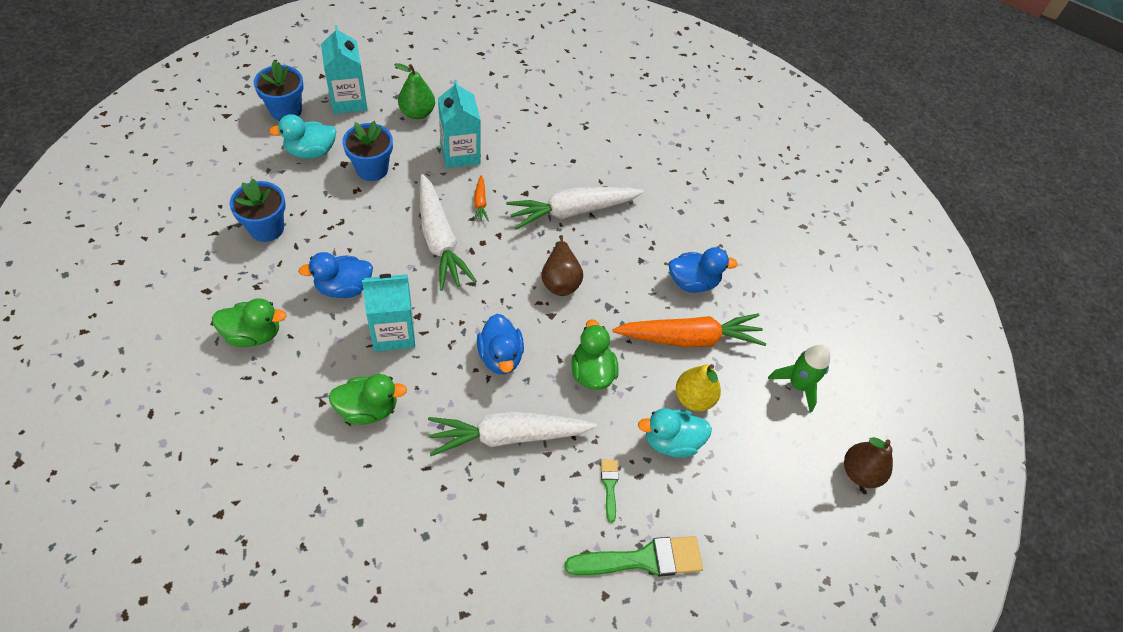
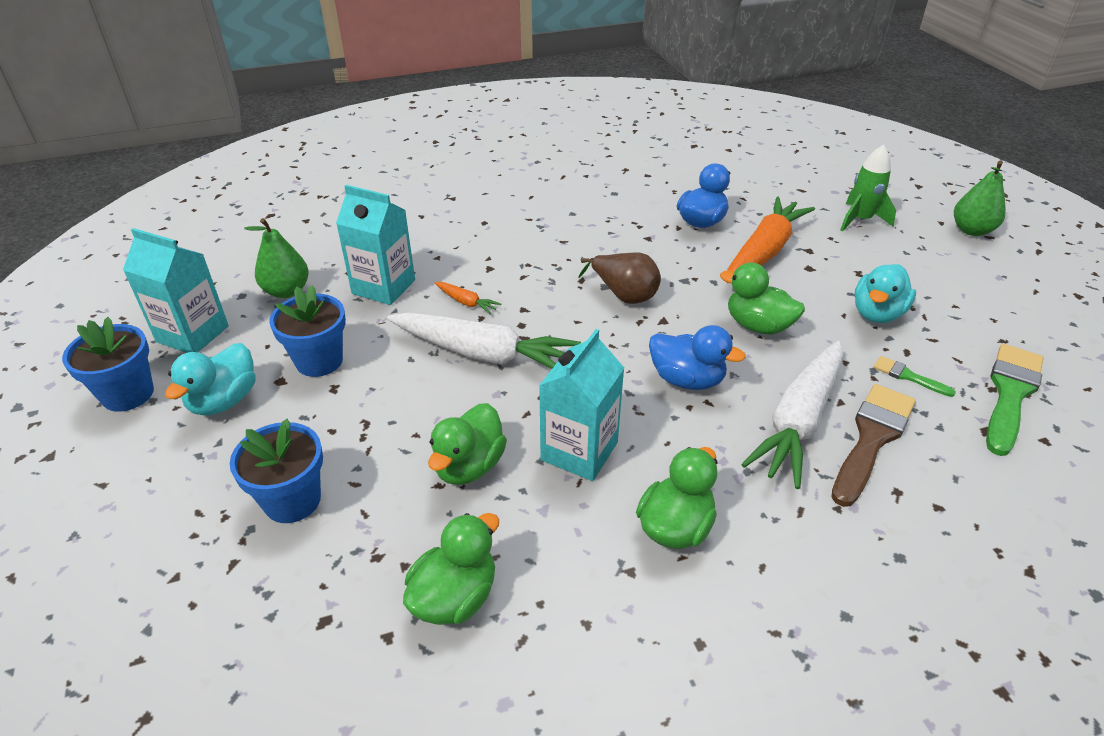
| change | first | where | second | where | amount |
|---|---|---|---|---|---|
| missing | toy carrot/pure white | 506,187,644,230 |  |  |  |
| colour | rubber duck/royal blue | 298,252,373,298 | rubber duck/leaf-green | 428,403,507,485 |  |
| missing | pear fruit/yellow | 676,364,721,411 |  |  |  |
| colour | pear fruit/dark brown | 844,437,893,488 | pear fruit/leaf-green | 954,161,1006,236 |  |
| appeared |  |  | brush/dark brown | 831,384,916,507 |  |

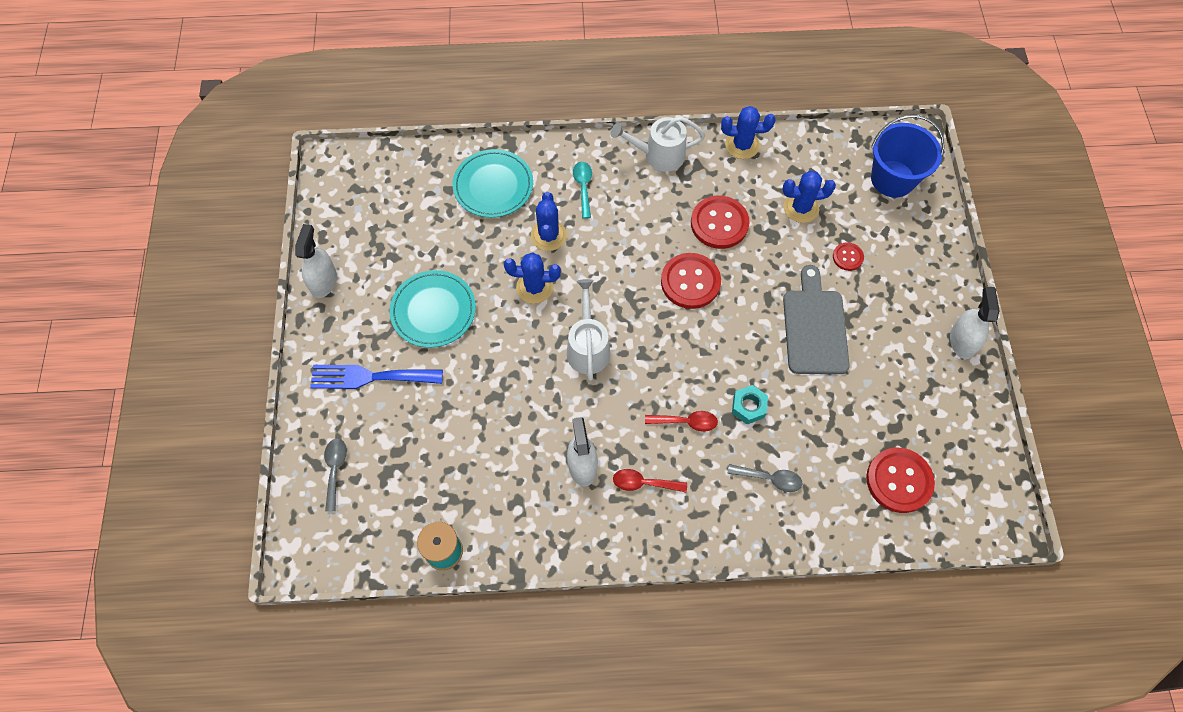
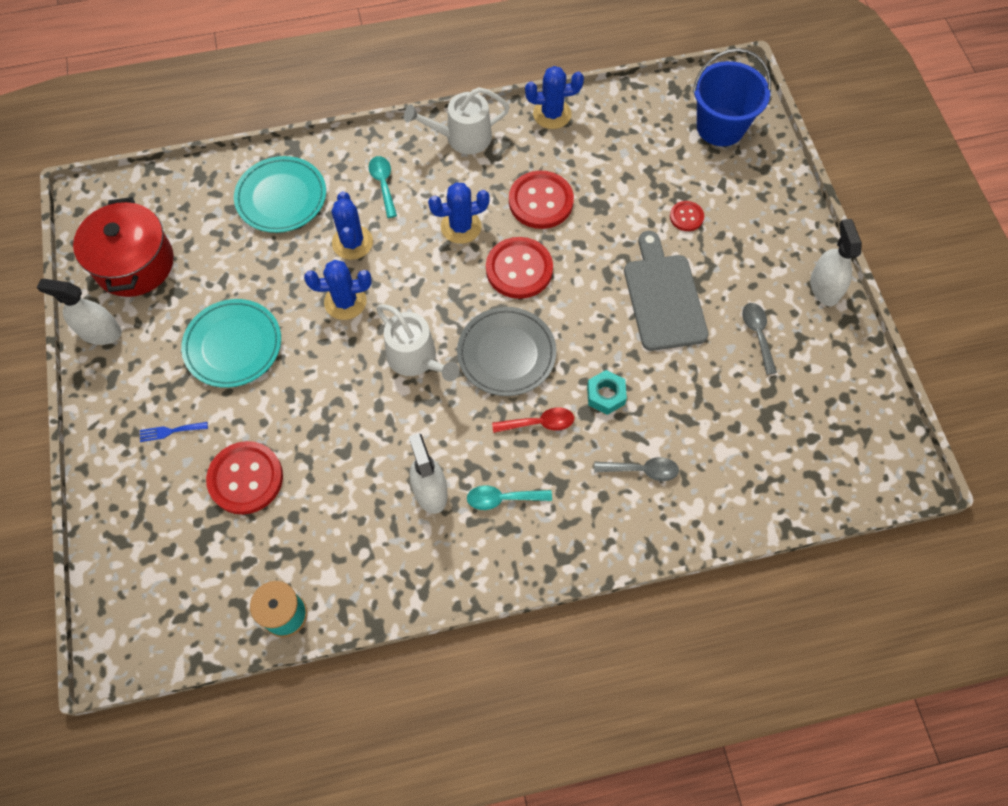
| change | first | where | second | where | amount |
|---|---|---|---|---|---|
| relocated | cactus/royal blue | 782,171,836,223 |  | 428,182,490,244 |  |
| spun | spray cleaner/pure white | 295,224,337,298 |  | 36,279,122,345 | 75 degrees counterclockwise |
| spun | watering can/pure white | 567,279,610,381 |  | 376,304,460,381 | 150 degrees clockwise |
| size | fork/royal blue | 310,365,443,389 |  | 140,422,208,442 | x0.44 |
| relocated | teaspoon/gray | 324,438,347,511 |  | 742,303,777,375 |  |
| relocated | shirt button/crimson | 866,448,935,513 |  | 206,441,283,514 |  |
| colour | teaspoon/crimson | 613,469,687,492 | teaspoon/turquoise | 467,485,552,510 |  |
| appeared |  |  | cooking pot/crimson | 73,197,174,297 |  |
| appeared |  |  | flat dish/gray | 457,307,556,396 |  |

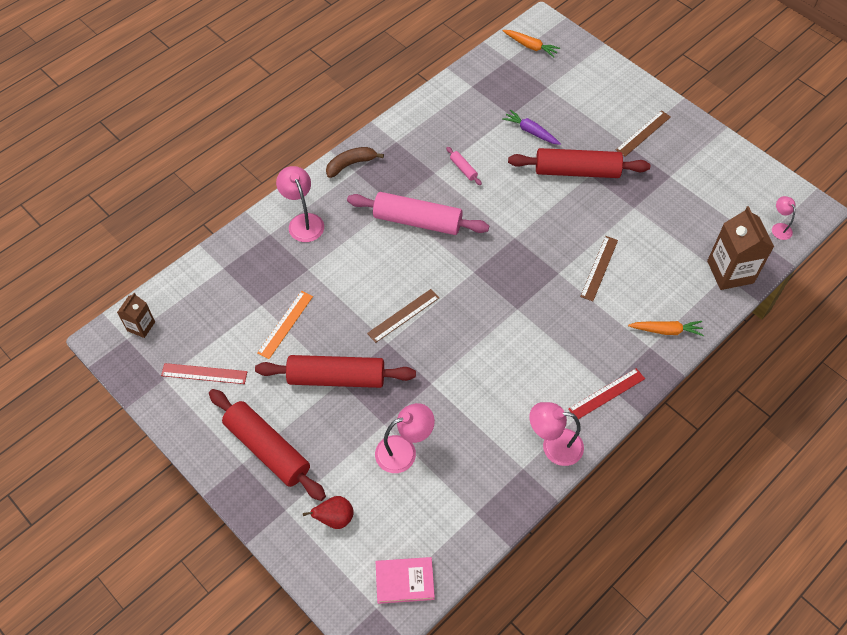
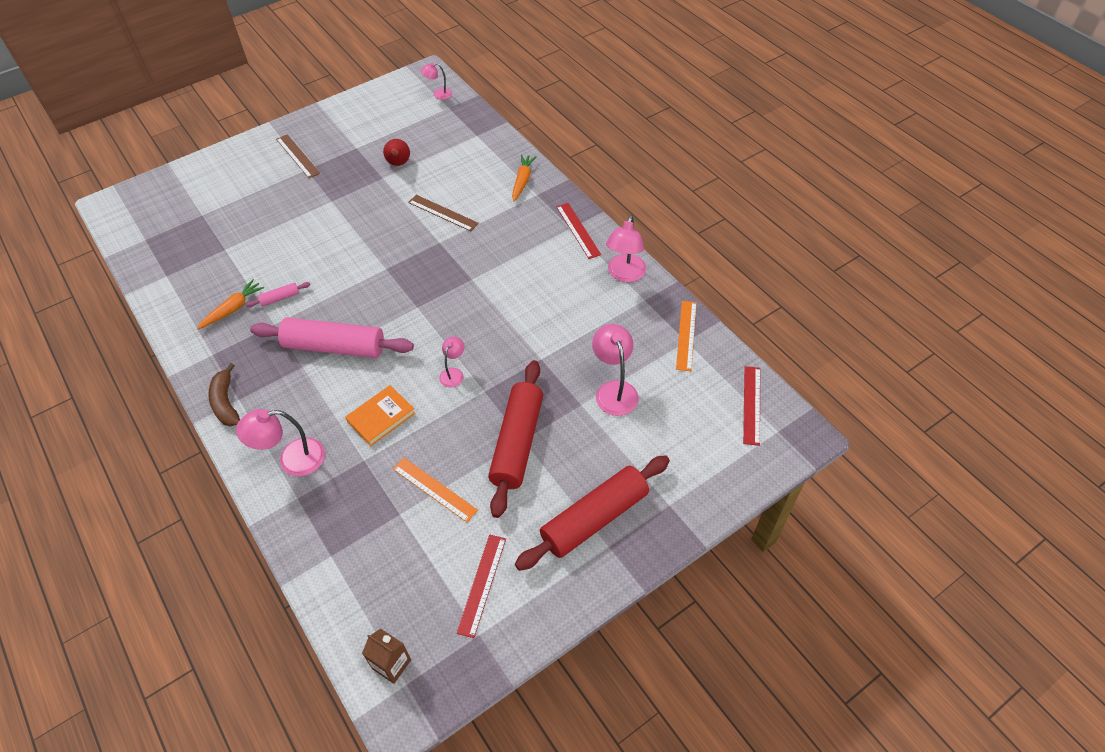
| change | first | where | second | where | amount |
|---|---|---|---|---|---|
| relocated | toy carrot/bright orange | 503,30,560,57 |  | 197,279,264,329 |  |
| missing | toy carrot/royal purple | 502,109,561,145 |  |  |  |
| missing | pastry roller/crimson | 508,148,650,178 |  |  |  |
| spun | pastry roller/rosy | 347,192,489,235 |  | 250,317,414,358 | 75 degrees clockwise |
| missing | milk carton/dark brown | 707,206,774,290 |  |  |  |
| exchanged | measuring stick/dark brown | 367,289,439,343 | desk lamp/rosy | 439,336,464,387 |  |
| relocated | pear fruit/crimson | 303,496,354,529 |  | 383,139,410,166 |  |
| exchanged | hardback/rosy | 376,557,435,604 | measuring stick/crimson | 743,366,760,446 |  |
| appeared |  |  | measuring stick/bright orange | 676,301,697,371 |  |
| appeared |  |  | hardback/bright orange | 345,385,415,446 |  |

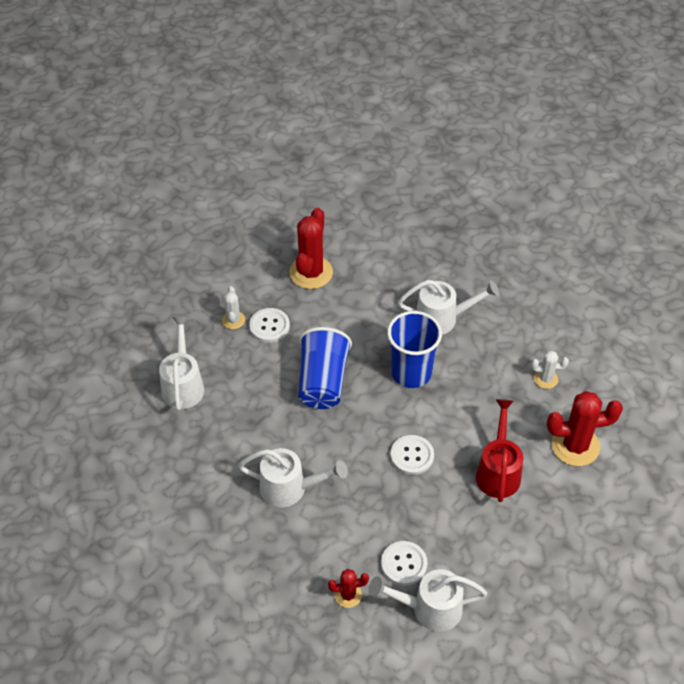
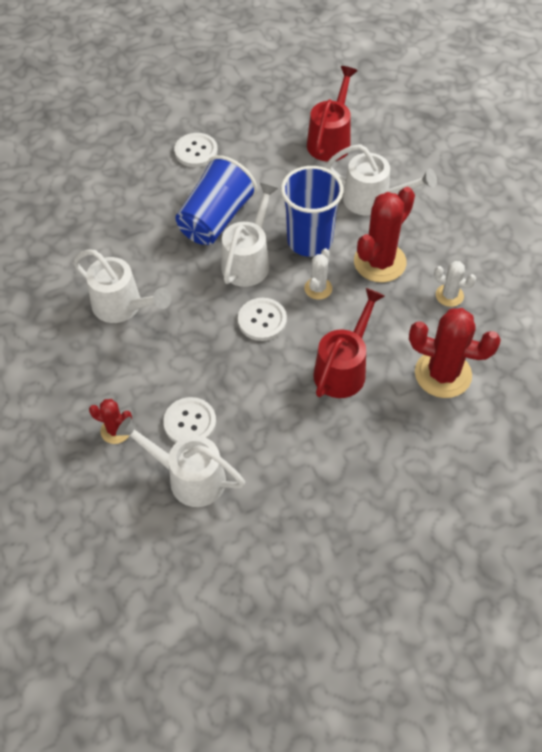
| change | first | where | second | where | amount |
|---|---|---|---|---|---|
| relocated | cactus/crimson | 289,208,333,289 |  | 354,187,415,282 |  |
| relocated | cactus/pure white | 222,286,245,329 |  | 304,248,332,300 |  |
| relocated | watering can/pure white | 159,316,204,411 |  | 221,183,278,287 |  |
| appeared |  |  | watering can/crimson | 307,66,358,162 |  |

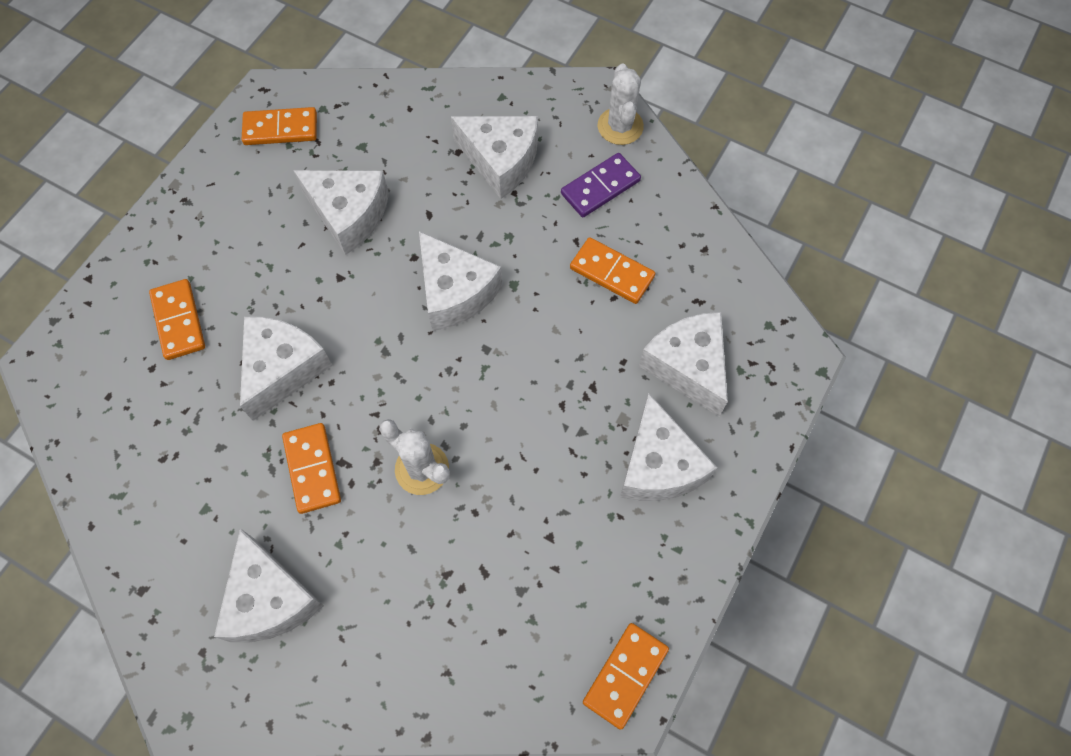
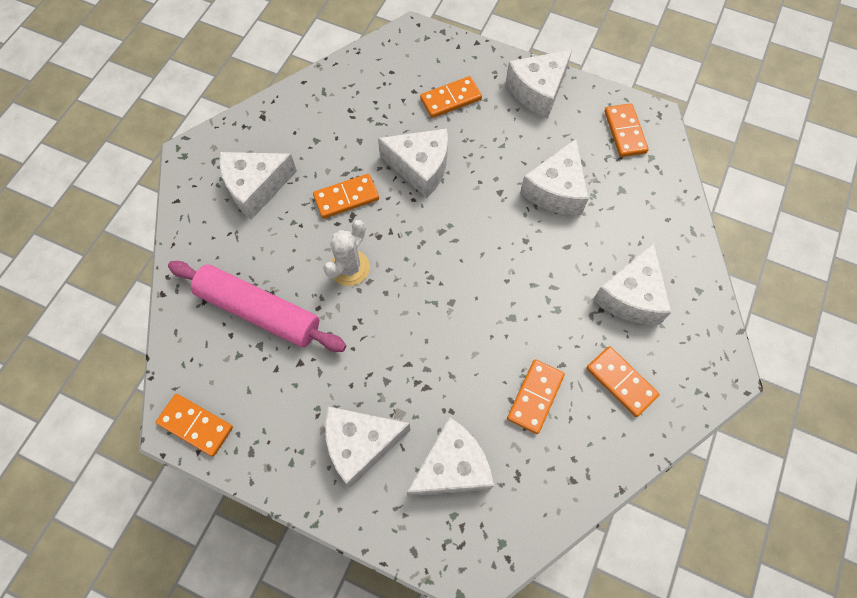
| change | first | where | second | where | amount |
|---|---|---|---|---|---|
| missing | cactus/pure white | 598,64,644,145 |  |  |  |
| colour | domino tile/royal purple | 561,153,641,217 | domino tile/bright orange | 586,346,660,417 |  |
| relocated | piece of cheese/pure white | 419,231,503,331 |  | 506,50,572,118 |  |
| appeared |  |  | pastry roller/rosy | 168,261,347,352 |  |

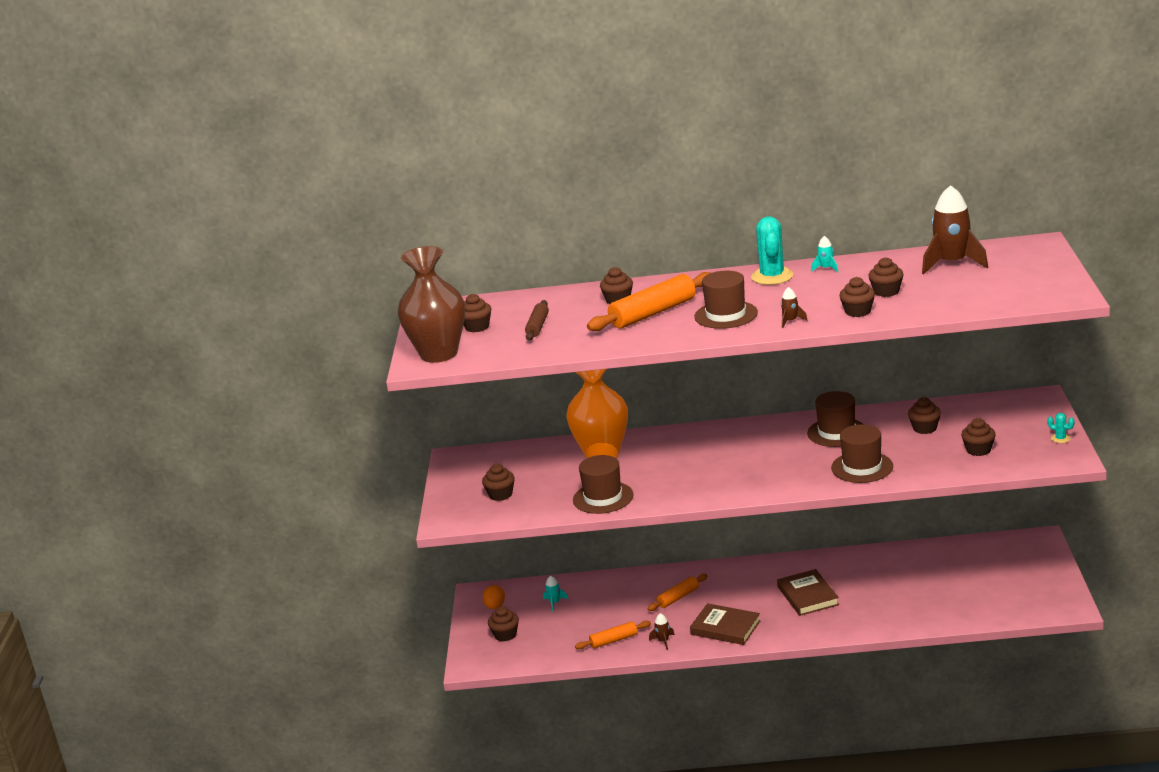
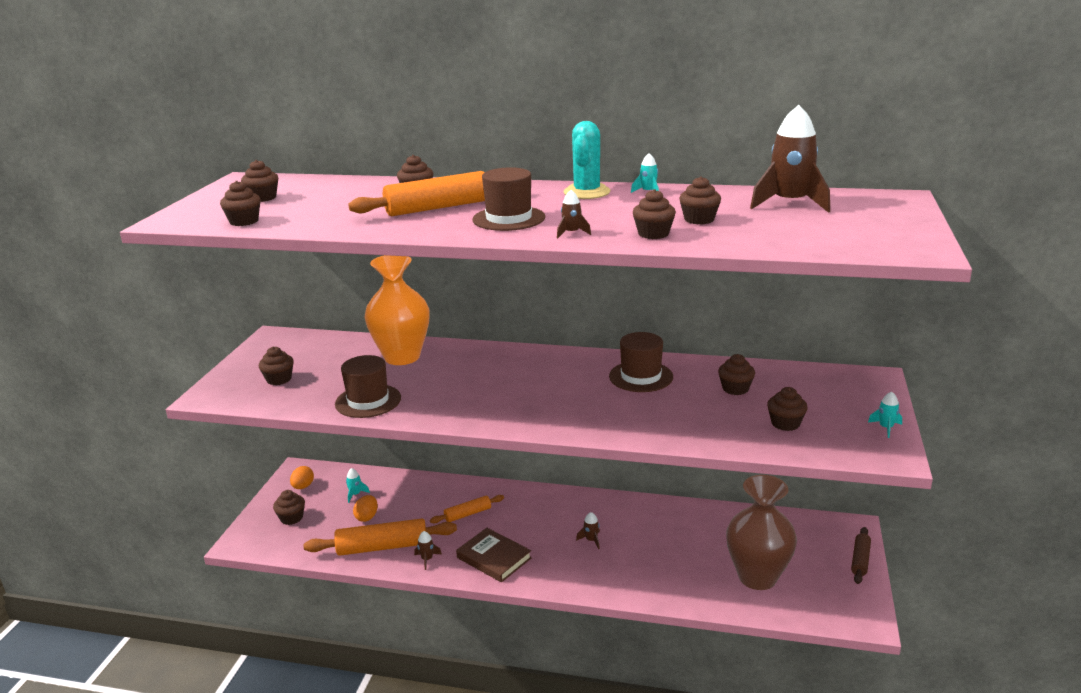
| change | first | where | second | where | amount |
|---|---|---|---|---|---|
| relocated | flower vase/dark brown | 398,246,465,363 |  | 726,475,797,590 |  |
| relocated | pastry roller/dark brown | 525,300,549,341 |  | 851,527,871,584 |  |
| exchanged | cactus/turquoise | 1047,413,1074,443 | rocket/turquoise | 868,392,902,438 |  |
| missing | tall hat/dark brown | 831,424,893,483 |  |  |  |
| exchanged | hardback/dark brown | 777,569,839,616 | rocket/dark brown | 576,512,600,549 |  |
| size | pastry roller/bright orange | 575,621,651,649 |  | 304,519,457,556 | x1.81 |
| appeared |  |  | cupcake/dark brown | 220,181,261,226 |  |
| appeared |  |  | toy egg/bright orange | 353,495,378,522 |  |

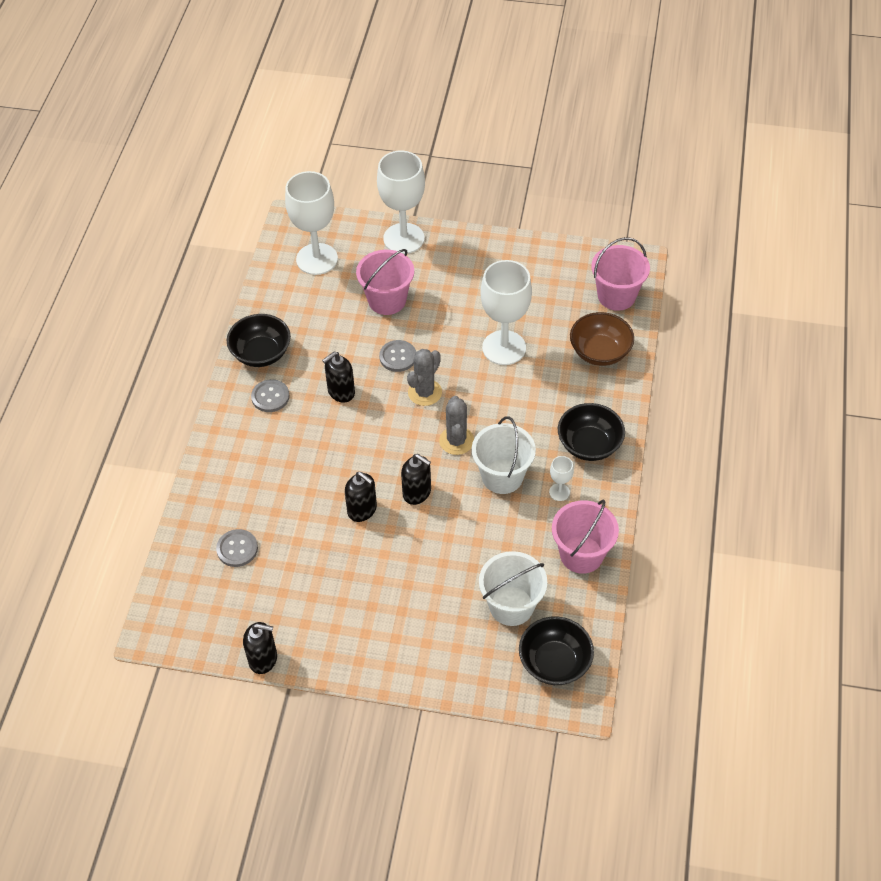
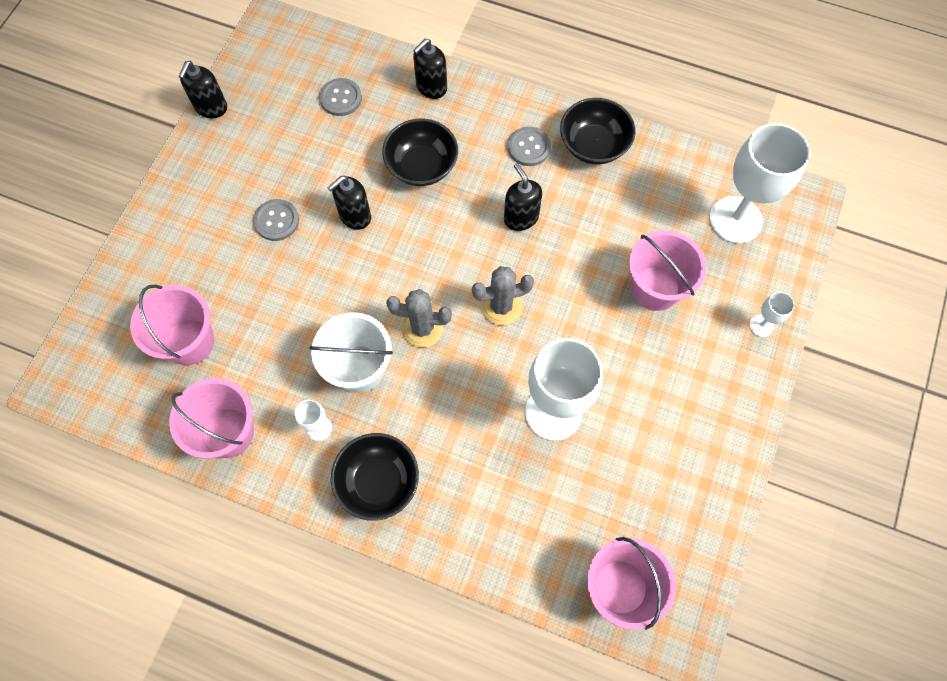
| change | first | where | second | where | amount |
|---|---|---|---|---|---|
| size | wine glass/pure white | 377,151,425,254 |  | 749,292,795,337 | x0.44 |
| missing | serving bowl/dark brown | 570,312,634,366 |  |  |  |
| relocated | shirt button/gray | 379,340,416,372 |  | 253,199,299,241 |  |
| spun | cactus/gray | 407,349,442,406 |  | 472,266,534,325 | 60 degrees counterclockwise |
| relocated | soap pump/black | 401,454,431,505 |  | 413,39,447,99 |  |
| colour | bucket/pure white | 479,551,547,626 | bucket/rosy | 130,284,214,365 |  |
| relocated | serving bowl/black | 519,616,594,685 |  | 382,119,458,186 |  |

